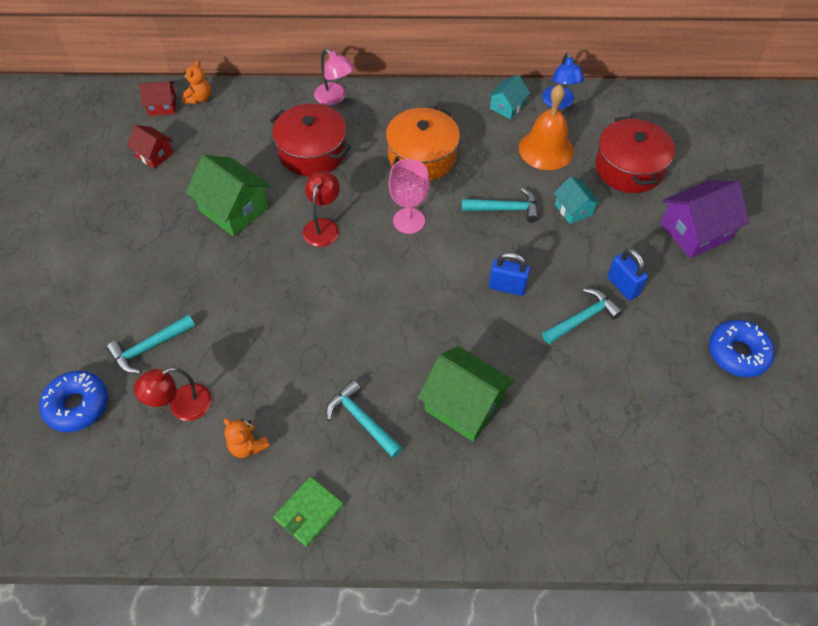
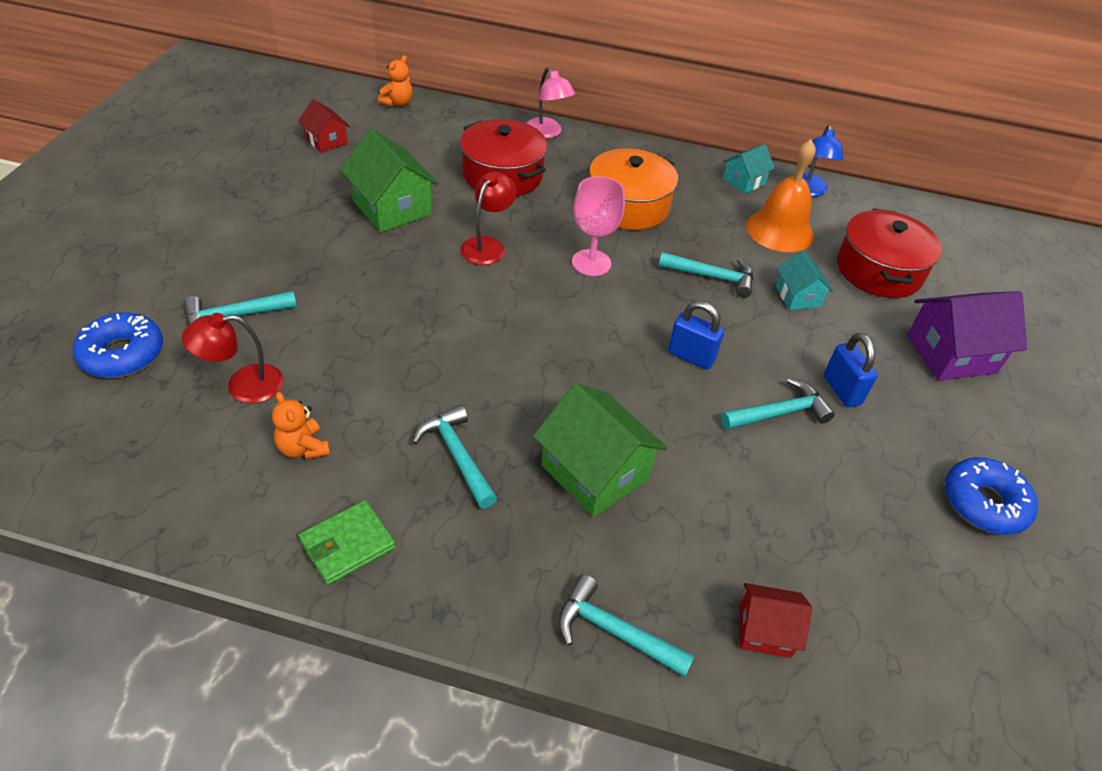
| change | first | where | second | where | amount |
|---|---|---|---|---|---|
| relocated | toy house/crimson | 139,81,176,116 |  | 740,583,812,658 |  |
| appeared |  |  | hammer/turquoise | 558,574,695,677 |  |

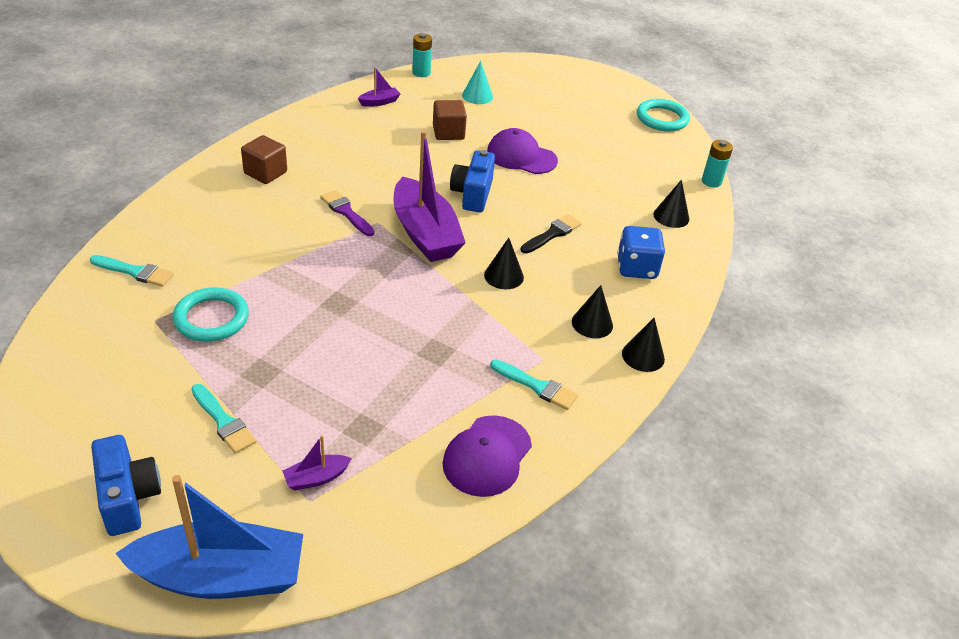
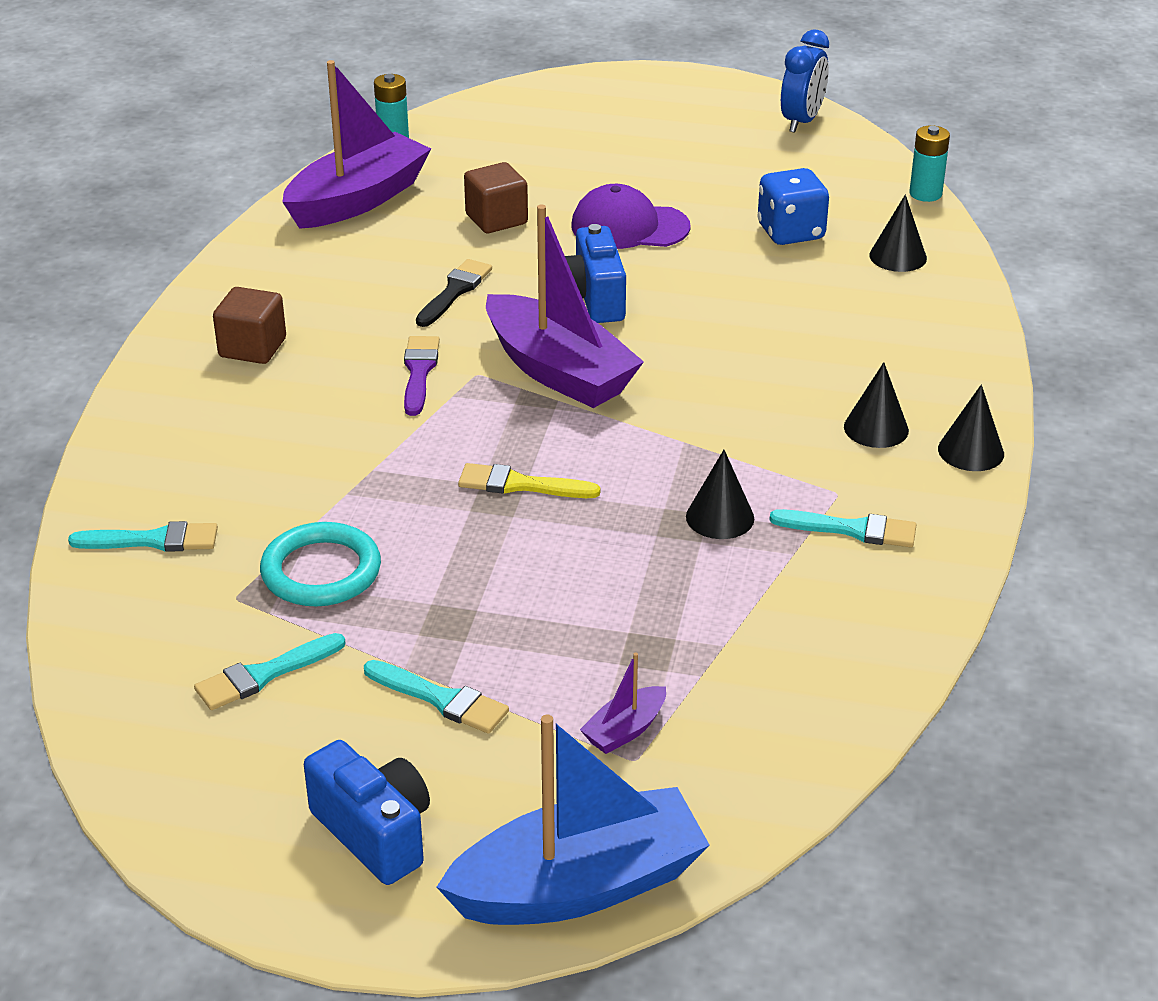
| change | first | where | second | where | amount |
|---|---|---|---|---|---|
| missing | cone/turquoise | 462,61,493,104 |  |  |  |
| size | sailboat/royal purple | 358,67,400,107 |  | 282,60,431,229 | x2.34 |
| exchanged | ring/turquoise | 637,99,690,131 | bedside clock/royal blue | 781,29,829,133 |  |
| spun | brush/royal purple | 320,190,374,236 |  | 404,336,440,416 | 60 degrees clockwise |
| relocated | brush/black | 521,214,582,254 |  | 416,259,492,327 |  |
| relocated | game die/royal blue | 617,226,665,279 |  | 757,168,829,245 |  |
| relocated | cone/black | 484,238,524,289 |  | 686,450,754,539 |  |
| missing | baseball cap/royal purple | 442,415,532,497 |  |  |  |
| appeared |  |  | brush/yellow | 458,463,600,498 |  |
| appeared |  |  | brush/turquoise | 194,633,345,710 |  |

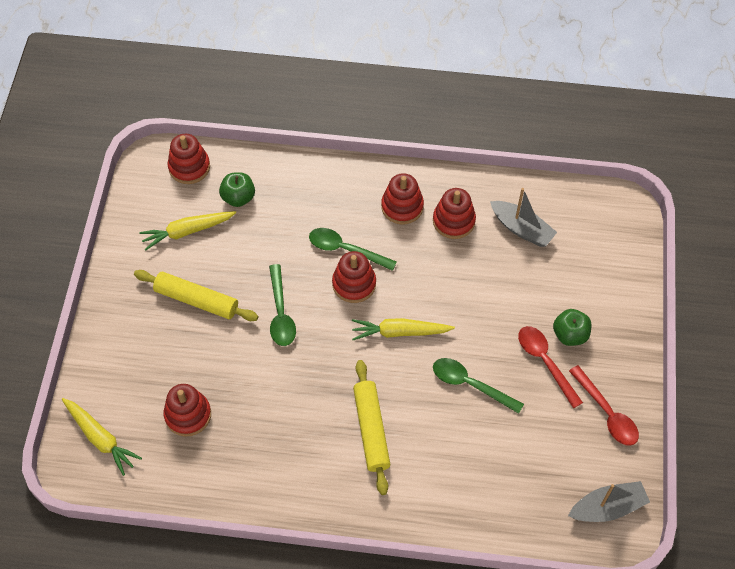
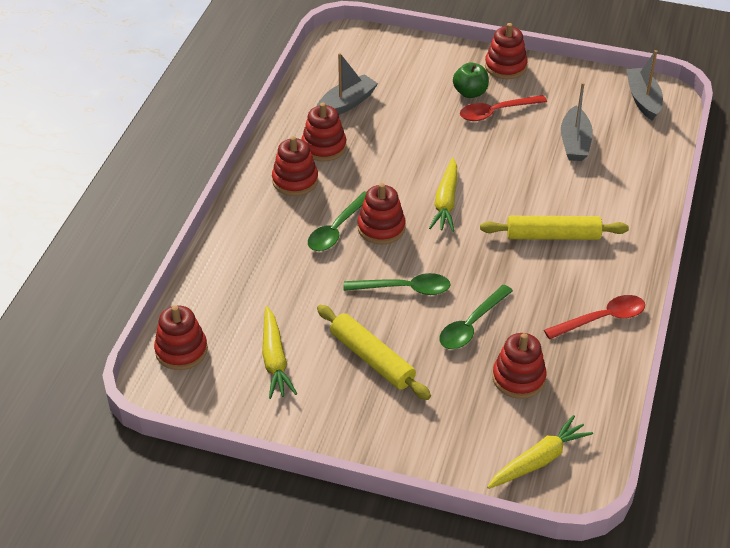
| change | first | where | second | where | amount |
|---|---|---|---|---|---|
| missing | toy apple/leaf-green | 219,172,255,207 |  |  |  |
| spun | pastry roller/yellow | 134,270,258,321 |  | 317,305,431,400 | 75 degrees counterclockwise |
| relocated | teaspoon/leaf-green | 433,358,524,414 |  | 439,285,513,349 |  |
| relocated | teaspoon/crimson | 569,365,639,446 |  | 544,295,645,339 |  |
| appeared |  |  | ring stacker/crimson | 485,23,528,79 |  |
| appeared |  |  | sailboat/gray | 561,82,593,161 |  |

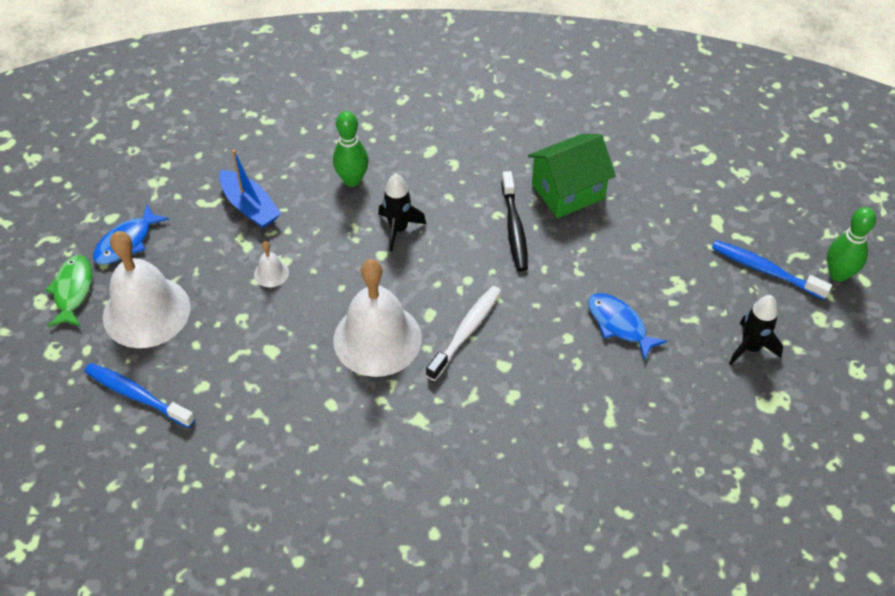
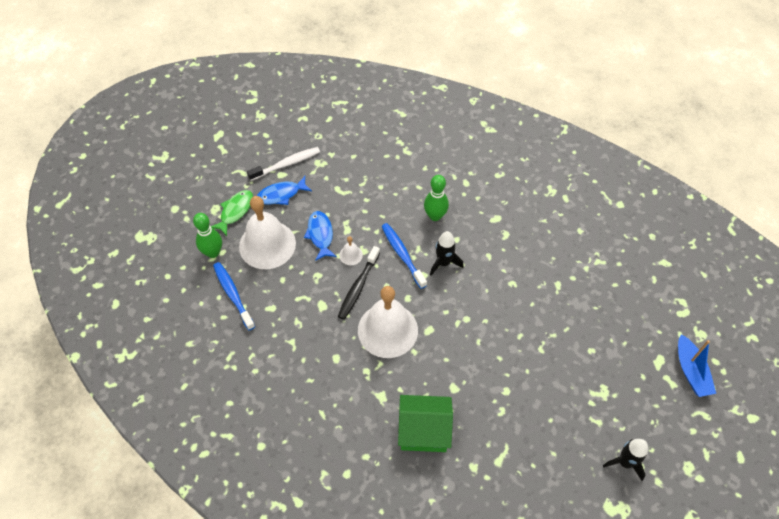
| change | first | where | second | where | amount |
|---|---|---|---|---|---|
| relocated | toy house/leaf-green | 528,134,616,218 |  | 398,395,453,452 |  |
| relocated | sailboat/royal blue | 219,150,281,228 |  | 678,334,716,397 |  |
| relocated | toothbrush/black | 501,171,528,272 |  | 338,246,380,320 |  |
| relocated | tenpin/leaf-green | 827,207,876,282 |  | 193,213,222,258 |  |
| relocated | toothbrush/royal blue | 712,240,832,300 |  | 381,223,427,289 |  |
| relocated | toothbrush/pure white | 426,286,501,381 |  | 247,147,320,181 |  |
| relocated | toy fish/royal blue | 588,293,667,361 |  | 304,211,337,261 |  |

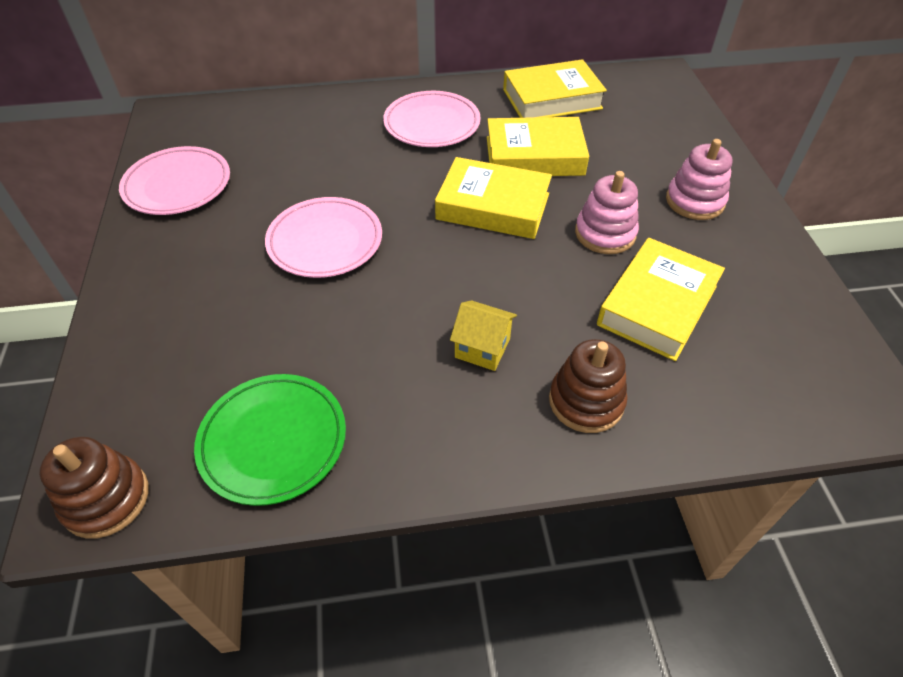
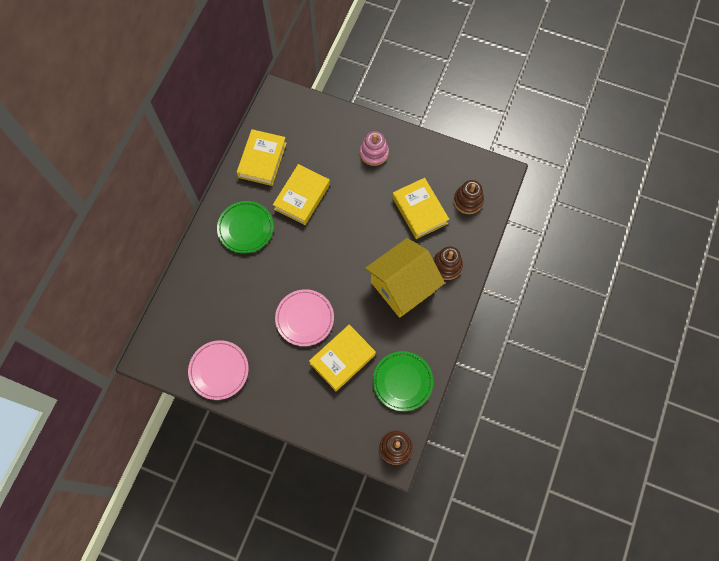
| change | first | where | second | where | amount |
|---|---|---|---|---|---|
| colour | flat dish/rosy | 383,91,481,147 | flat dish/leaf-green | 217,201,274,253 |  |
| relocated | hardback/yellow | 435,157,552,239 |  | 309,325,376,391 |  |
| missing | ring stacker/rosy | 575,171,639,254 |  |  |  |
| size | toy house/yellow | 450,300,517,371 |  | 365,238,445,318 | x2.43 |
| appeared |  |  | ring stacker/dark brown | 454,180,484,214 |  |

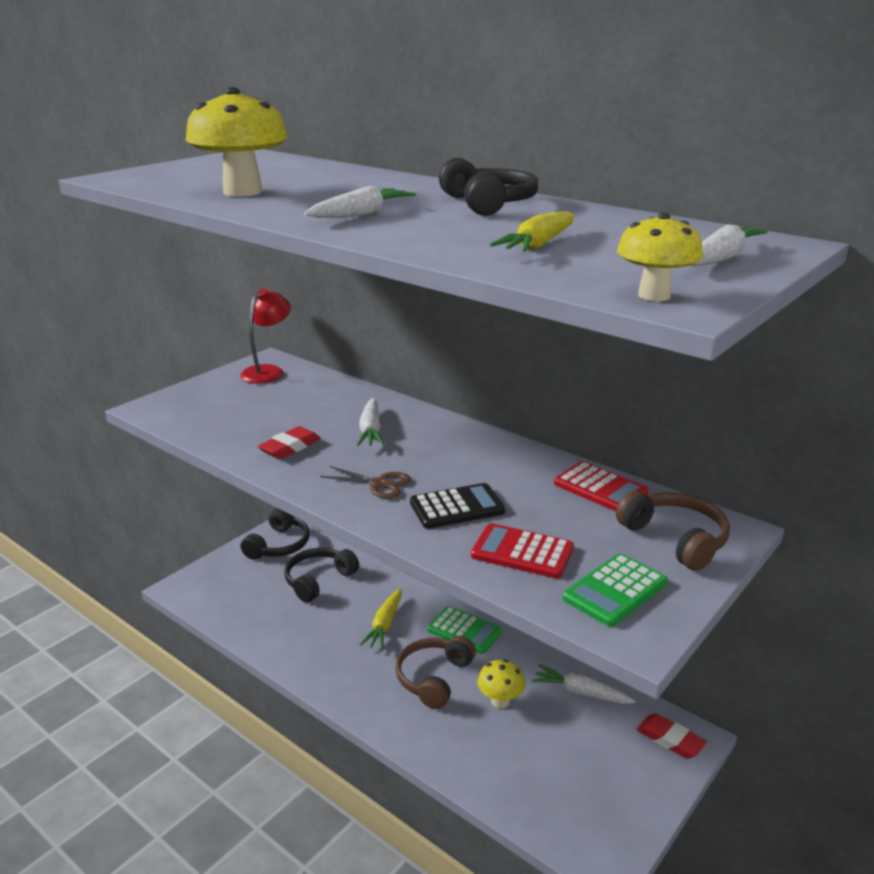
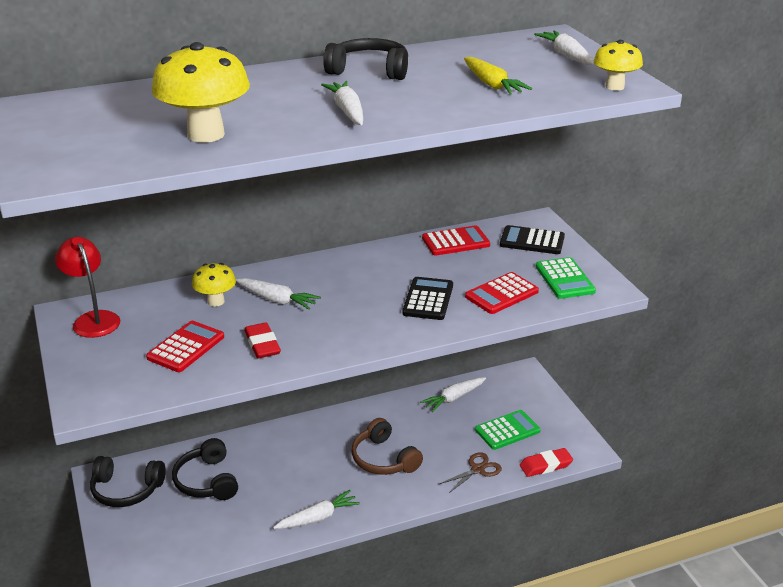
| change | first | where | second | where | amount |
|---|---|---|---|---|---|
| relocated | scissors/dark brown | 320,466,411,499 |  | 439,452,502,493 |  |
| exchanged | headphones/dark brown | 616,491,730,571 | adding machine/black | 500,225,565,254 |  |
| spun | headphones/black | 241,508,310,560 |  | 90,456,166,507 | 135 degrees clockwise |
| missing | toy carrot/yellow | 360,588,402,650 |  |  |  |
| relocated | adding machine/leaf-green | 427,606,502,654 |  | 475,410,540,450 |  |
| relocated | toadstool/yellow | 477,659,525,709 |  | 192,263,236,307 |  |
| relocated | gum eraser/crimson | 636,713,707,759 |  | 520,448,573,477 |  |
| appeared |  |  | adding machine/crimson | 146,321,224,372 |  |
| appeared |  |  | toy carrot/pure white | 273,490,360,529 |  |

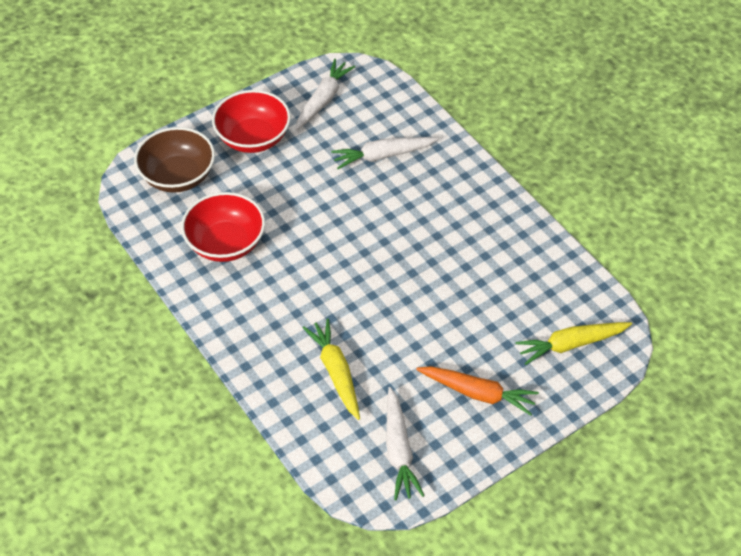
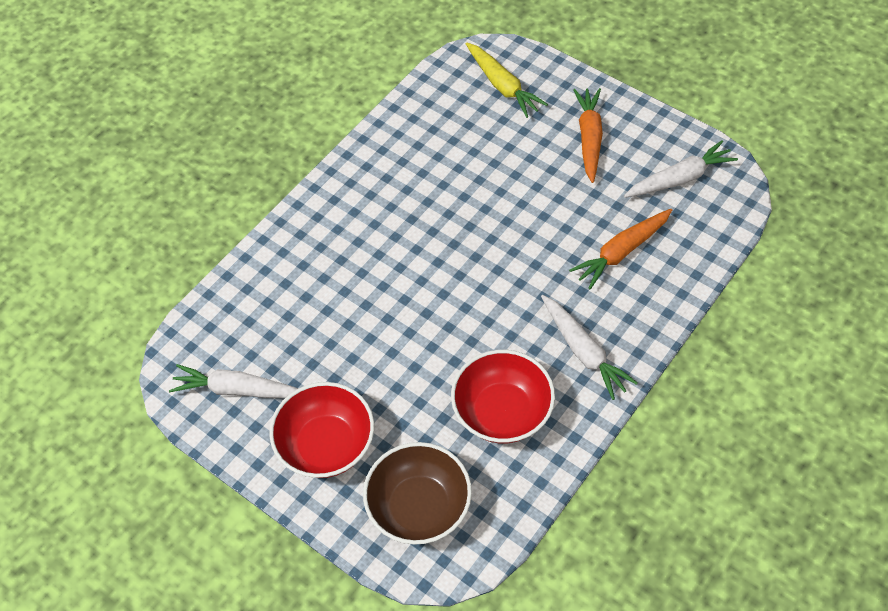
| change | first | where | second | where | amount |
|---|---|---|---|---|---|
| relocated | toy carrot/pure white | 331,137,438,169 |  | 541,295,638,400 |  |
| colour | toy carrot/yellow | 303,319,360,420 | toy carrot/bright orange | 569,209,672,289 |  |

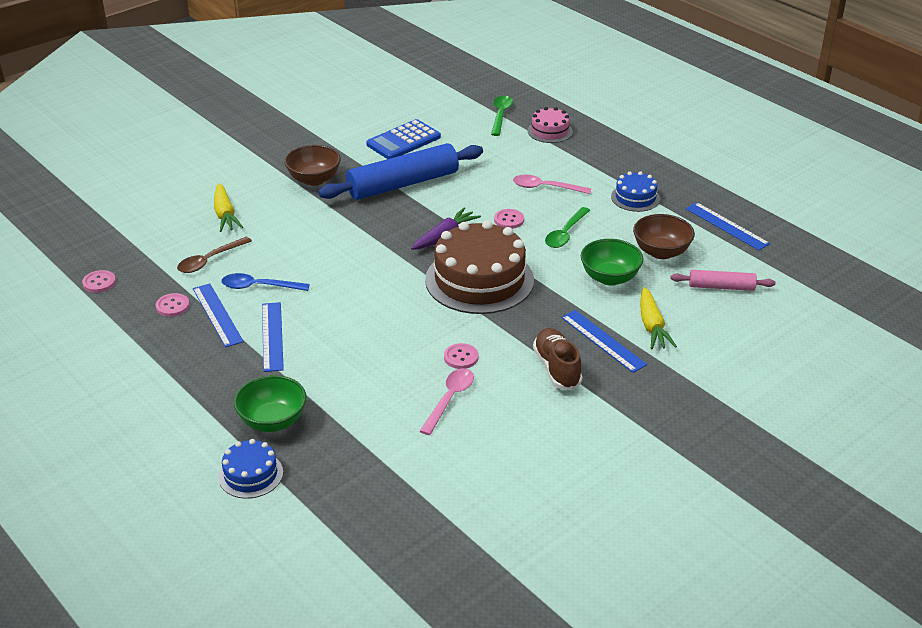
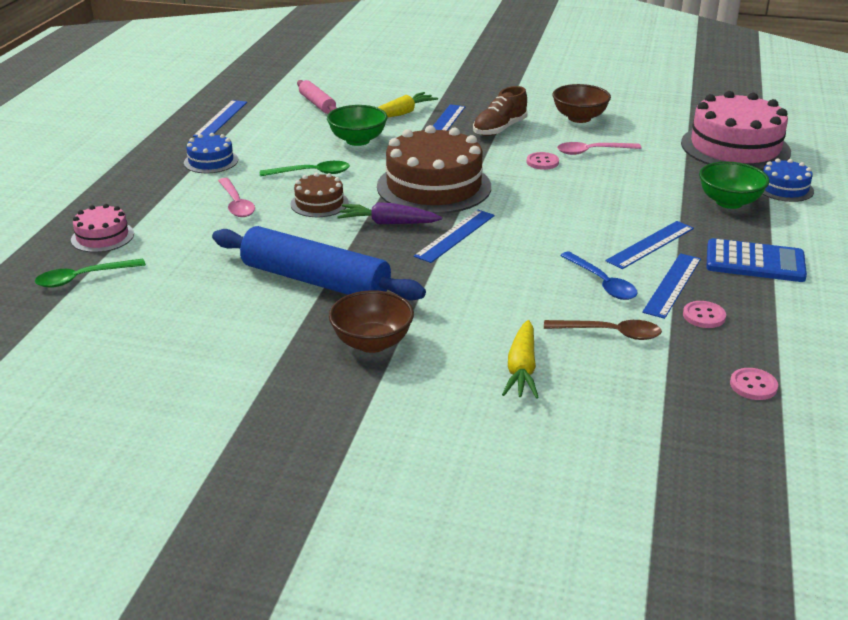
| change | first | where | second | where | amount |
|---|---|---|---|---|---|
| relocated | adding machine/royal blue | 366,119,441,159 |  | 706,238,807,282 |  |
| spun | toy carrot/yellow | 214,183,243,232 |  | 502,320,539,399 | 150 degrees clockwise |
| exchanged | shirt button/rosy | 494,209,524,229 | cake/dark brown | 290,172,349,217 |  |
| relocated | serving bowl/dark brown | 633,214,695,259 |  | 553,84,611,123 |  |
| appeared |  |  | cake/rosy | 681,91,791,170 |  |
| appeared |  |  | measuring stick/royal blue | 414,210,495,263 |  |

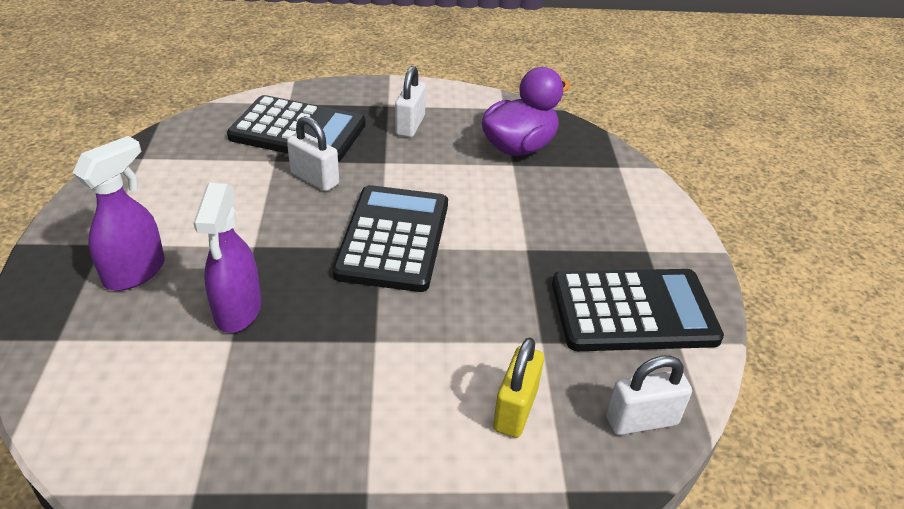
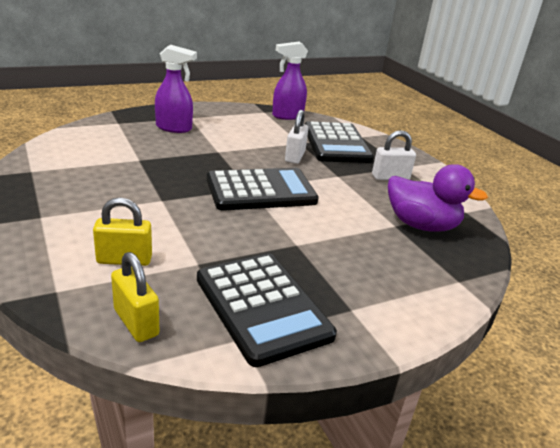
| change | first | where | second | where | amount |
|---|---|---|---|---|---|
| relocated | spray cleaner/royal purple | 193,183,261,333 |  | 272,42,308,120 |  |
| colour | lock/pure white | 606,356,692,435 | lock/yellow | 111,252,159,342 |  |

